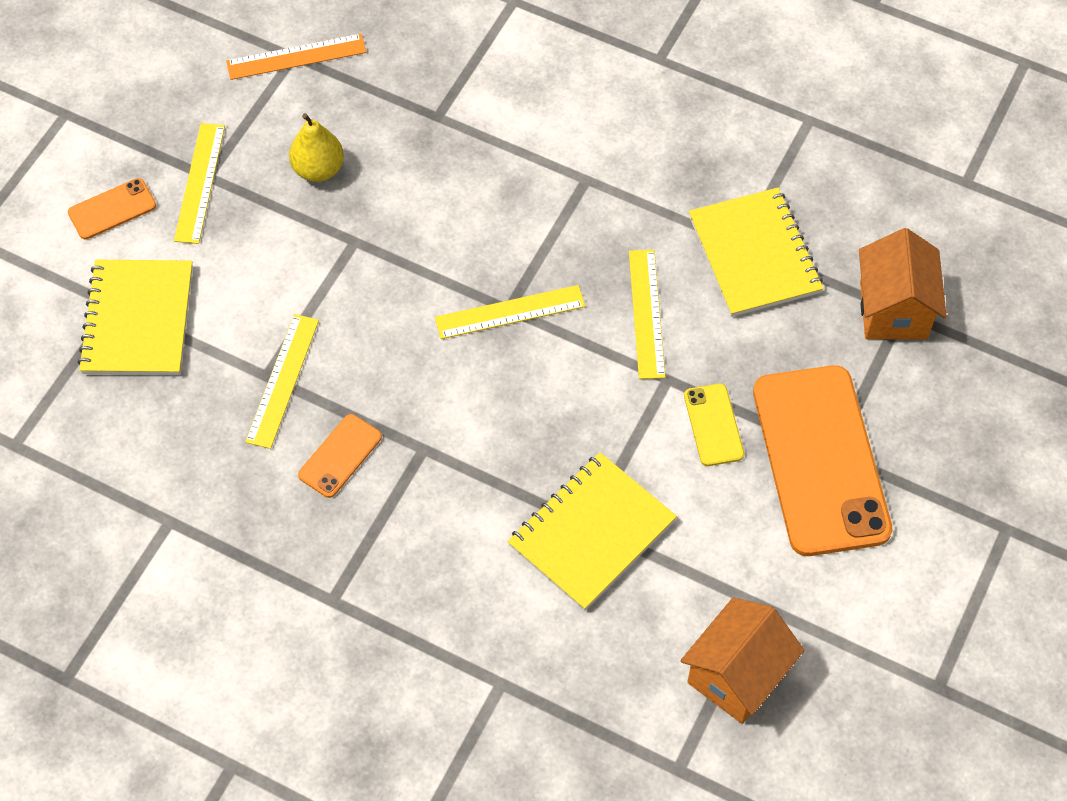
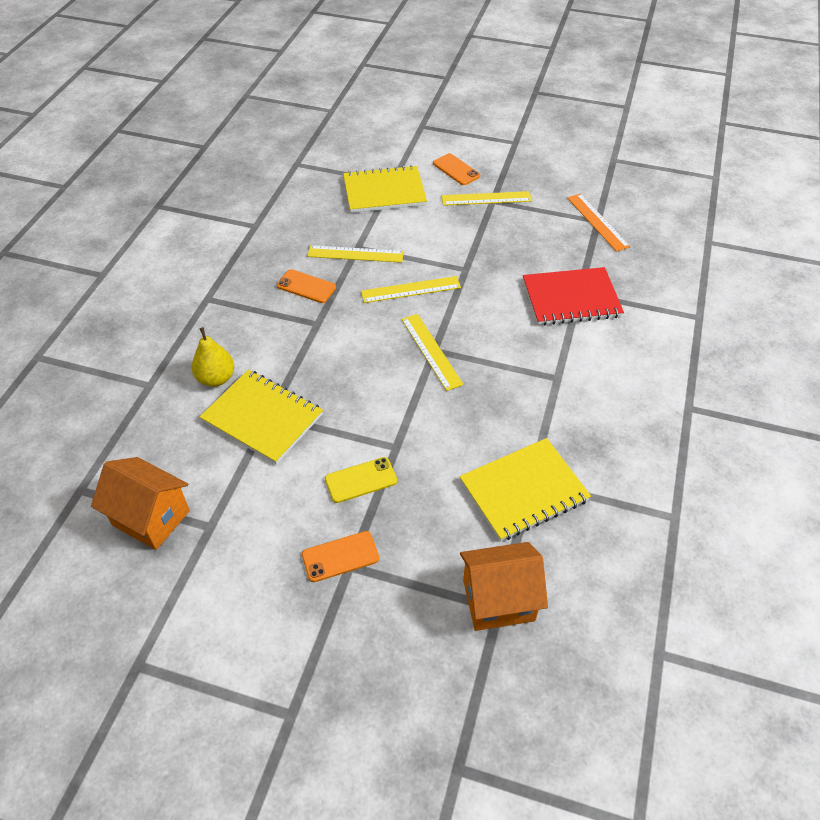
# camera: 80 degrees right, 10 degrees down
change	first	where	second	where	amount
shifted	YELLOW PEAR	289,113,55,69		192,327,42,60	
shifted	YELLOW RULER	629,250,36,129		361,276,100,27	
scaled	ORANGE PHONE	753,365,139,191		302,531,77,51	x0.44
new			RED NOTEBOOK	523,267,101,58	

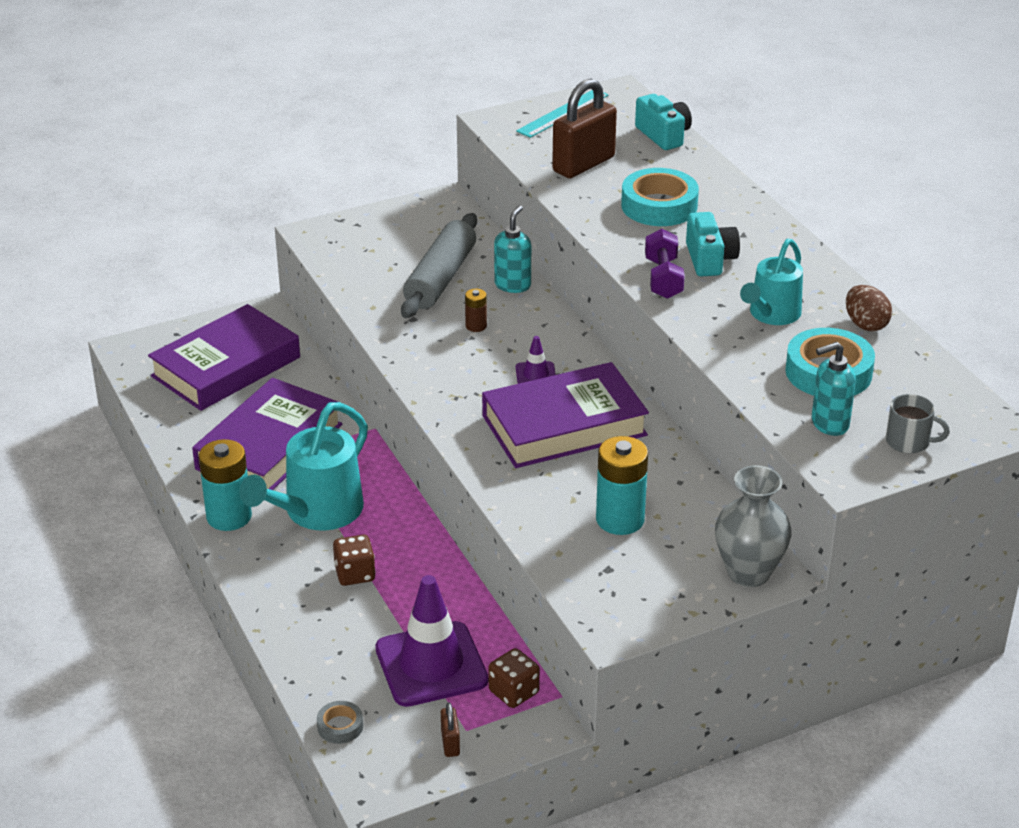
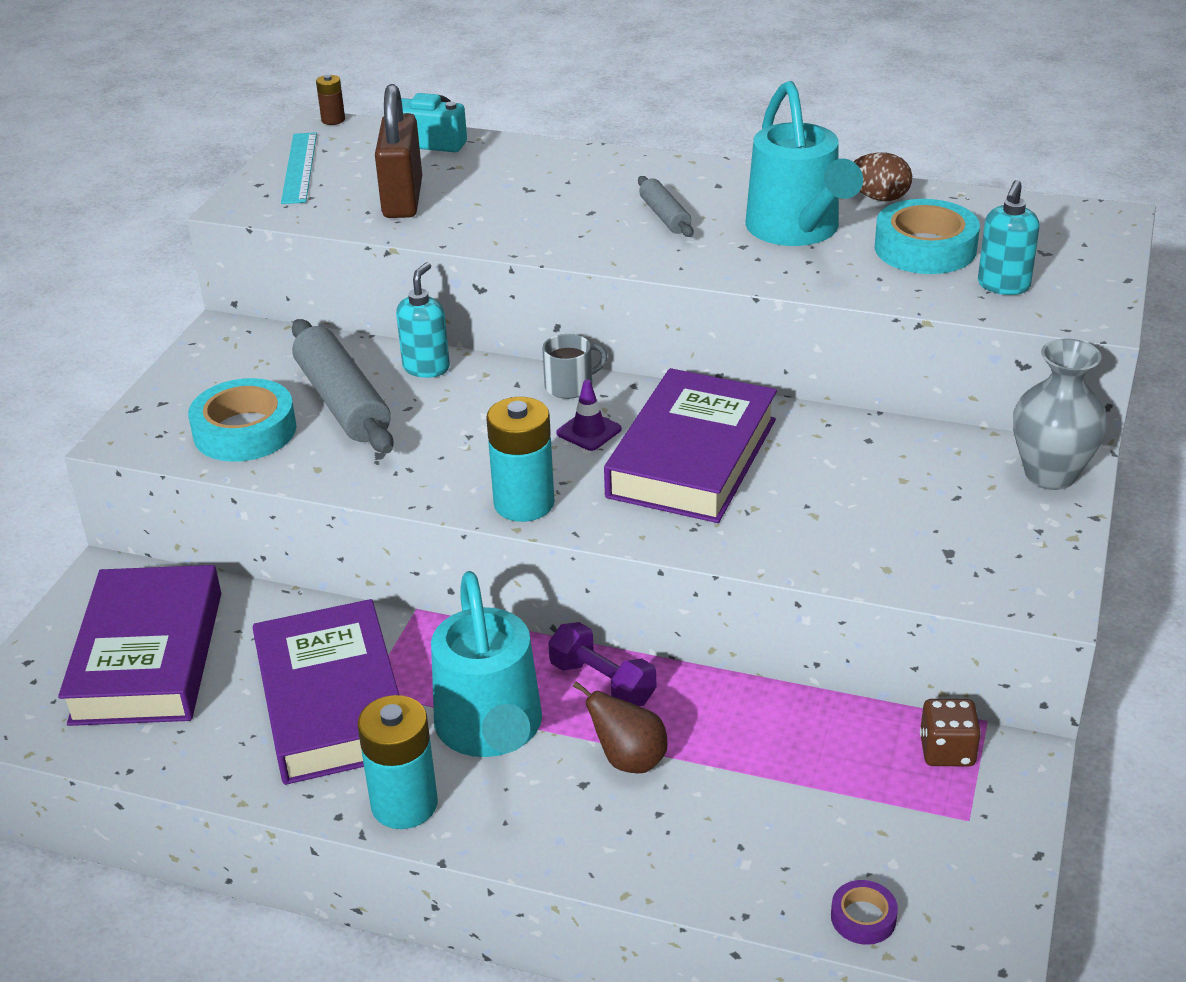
# camera: 45 degrees left, 0 degrees up
change	first	where	second	where	amount
repainted	GREY TAPE	317,701,46,43	PURPLE TAPE	831,880,67,65	
swapped	BROWN DICE	333,535,43,51	BROWN PEAR	573,681,95,92	
gone	PURPLE TRAFFIC CONE	375,575,113,132			
gone	BROWN PADLOCK	441,703,19,54			
shifted	BROWN BATTERY	465,289,22,43		316,75,29,50	
rotated	TURQUOISE SOAP DISPENSER	494,205,37,88		396,262,54,116	45 degrees clockwise
shifted	TURQUOISE BATTERY	596,436,52,99		486,397,68,125	
shifted	TURQUOISE TAPE	621,168,78,58		188,378,108,84	
shifted	PURPLE DUMBBELL	645,229,40,70		548,622,108,84	
swapped	TURQUOISE CAMERA	686,212,54,64	GREY ROLLING PIN	638,176,55,61	
scaled	TURQUOISE WATERING CAN	740,239,63,86		746,81,117,165	x1.53
shifted	GREY MUG	885,394,65,59		542,334,65,65	

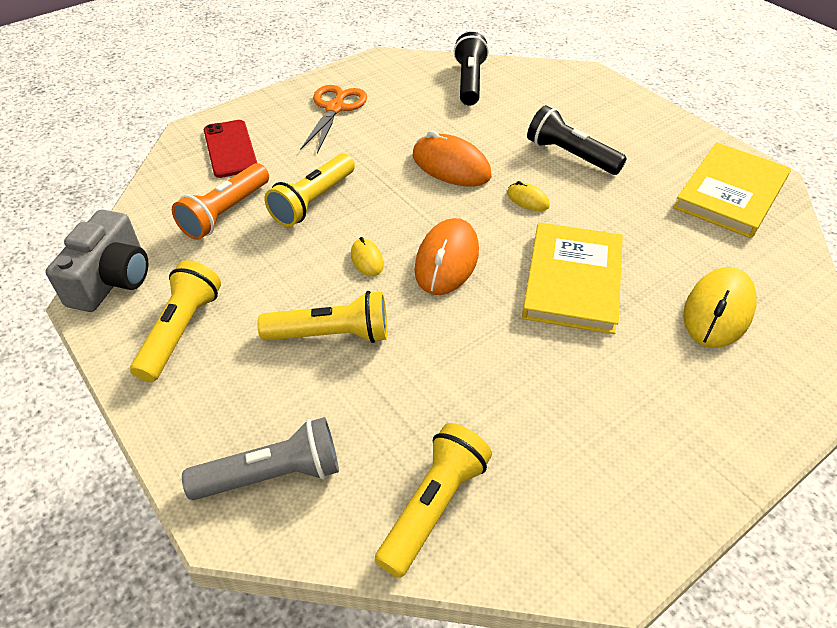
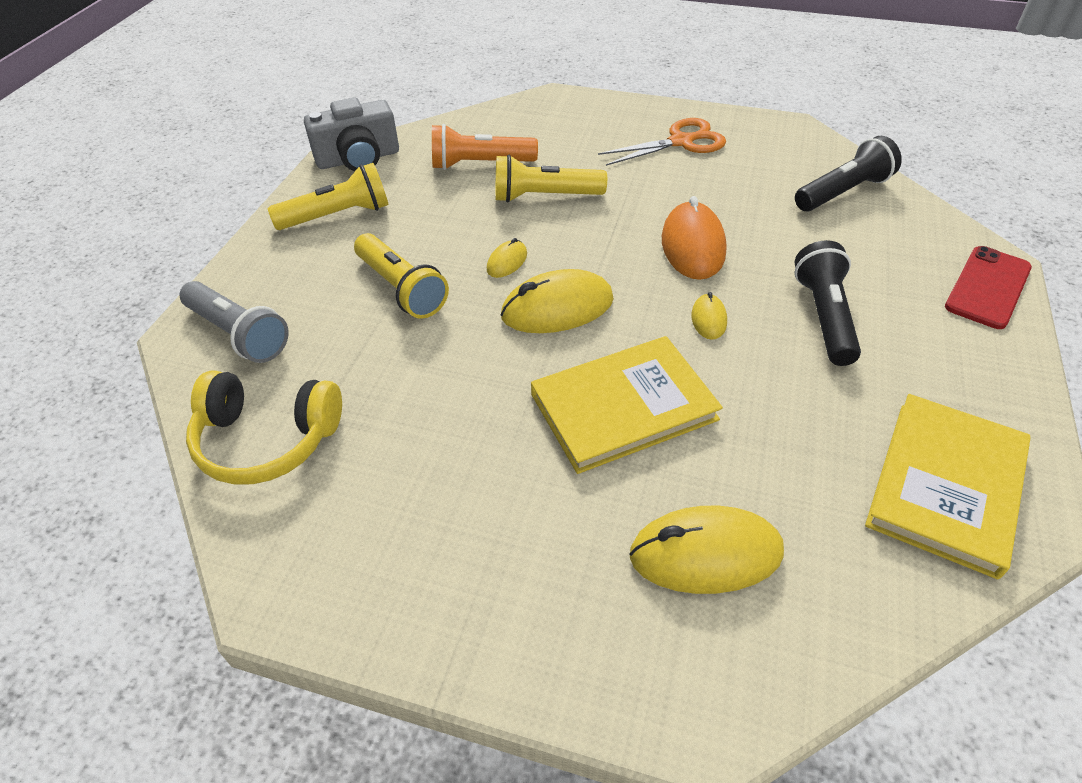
# camera: 55 degrees right, 0 degrees up
change	first	where	second	where	amount
shifted	RED PHONE	204,120,53,58		945,246,87,83	
swapped	YELLOW FLASHLIGHT	375,423,117,155	YELLOW HEADPHONES	186,370,156,114	
repainted	ORANGE MOUSE	414,218,65,77	YELLOW MOUSE	501,269,113,64	
rotated	YELLOW BOOK	673,142,118,96		865,394,166,185	60 degrees counterclockwise

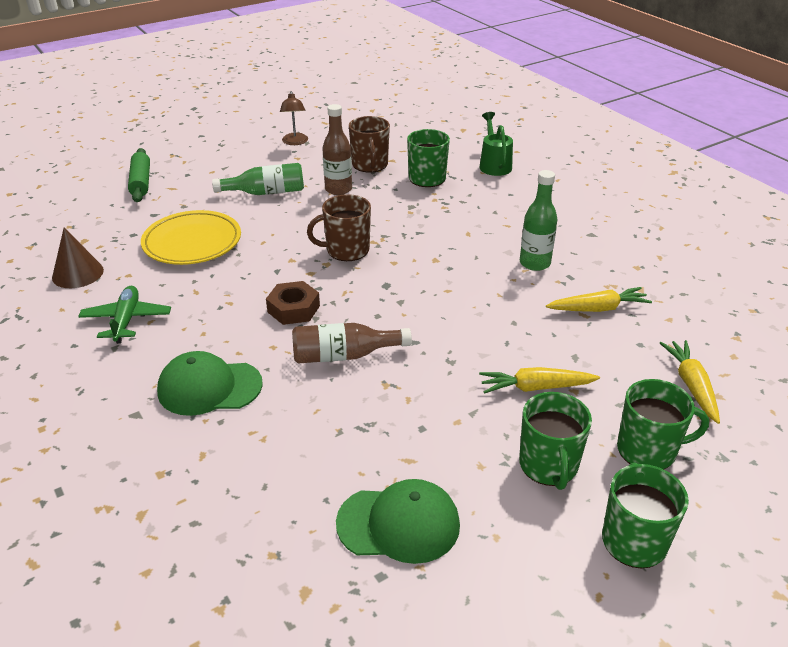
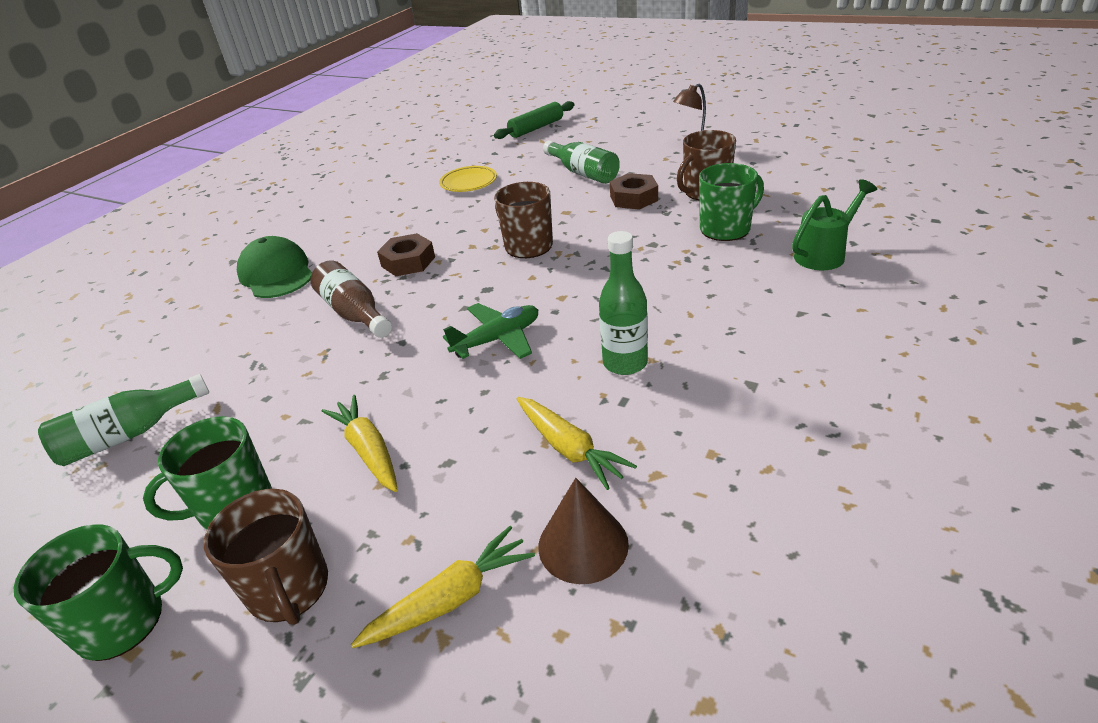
# camera: 65 degrees right, 0 degrees up
change	first	where	second	where	amount
shifted	BROWN CONE	52,228,52,60		538,478,91,106	
shifted	GREEN PLANE	78,286,93,58		443,303,95,56	
scaled	YELLOW PLATE	141,210,100,55		439,166,58,26	x0.61
swapped	BROWN BOTTLE	322,104,30,91	BROWN NUT	610,173,48,37	
swapped	GREEN CAP	336,479,124,85	GREEN BOTTLE	38,374,171,92	
repainted	GREEN MUG	617,379,92,90	BROWN MUG	204,489,124,136	

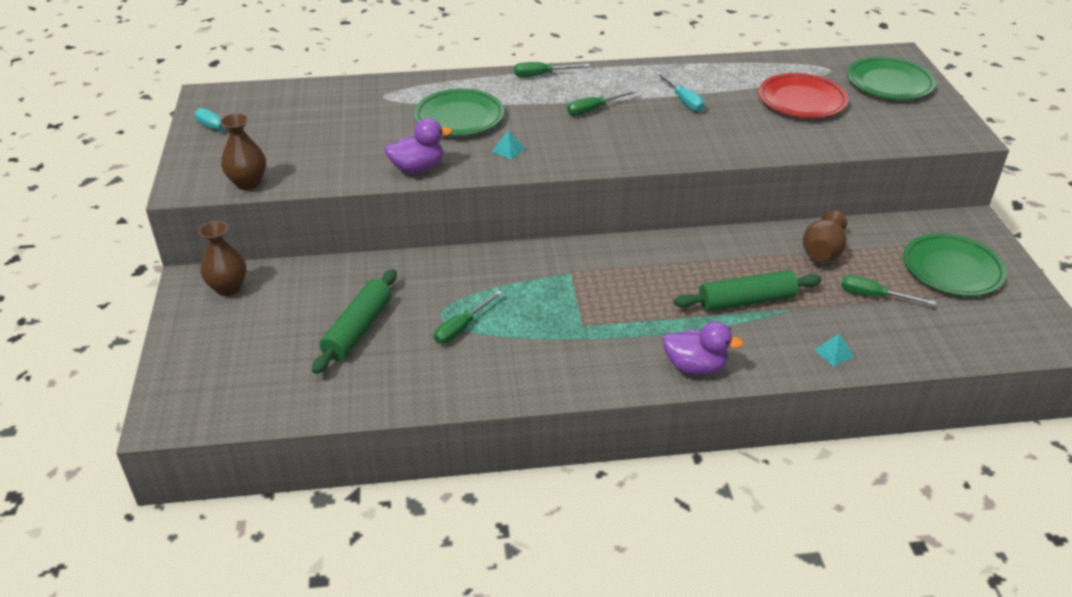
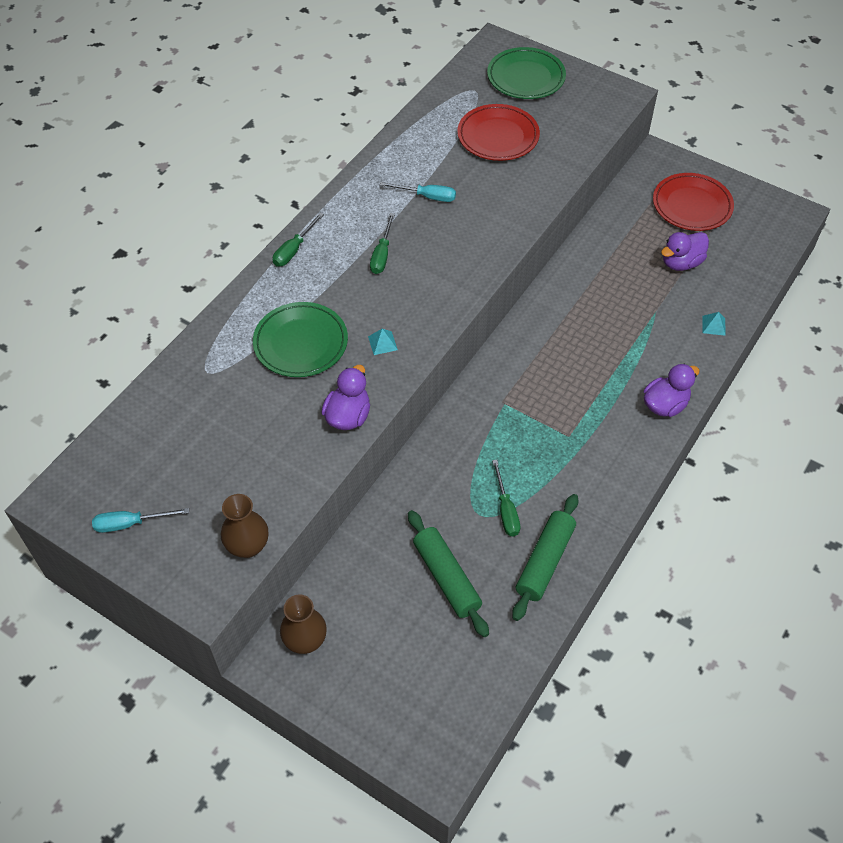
# camera: 50 degrees left, 15 degrees up
change	first	where	second	where	amount
shifted	GREEN ROLLING PIN	674,270,148,41		512,494,66,127	
gone	BROWN VASE	803,210,44,52			
swapped	GREEN SCREWDRIVER	841,275,95,30	PURPLE DUCK	661,232,48,39	
repainted	GREEN PLATE	903,233,104,63	RED PLATE	653,173,81,58	

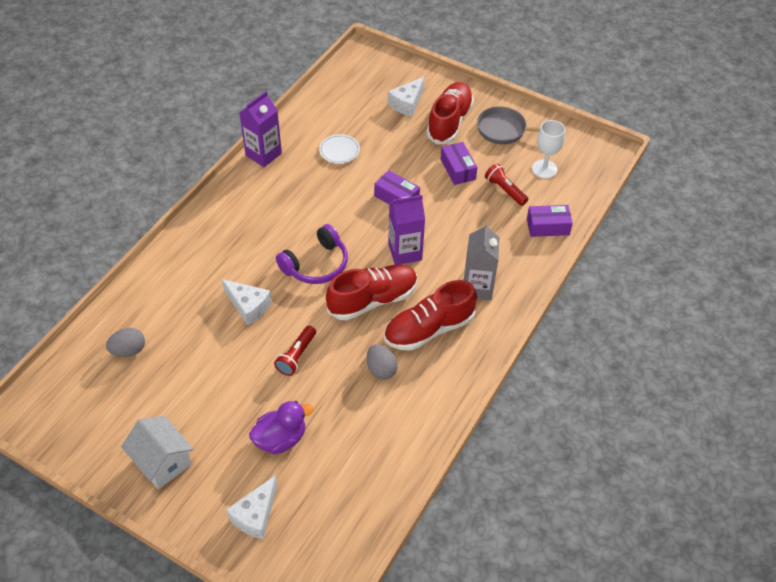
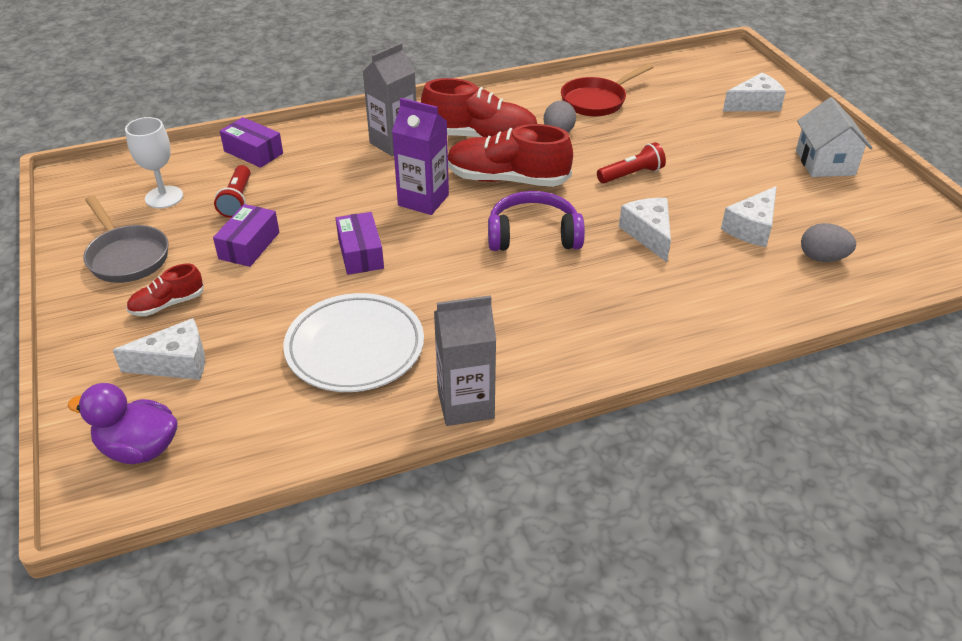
# camera: 140 degrees left, 10 degrees down
change	first	where	second	where	amount
repainted	PURPLE CARTON	239,91,43,76	GREY CARTON	434,295,62,131	
shifted	PURPLE DUCK	249,401,64,53		68,383,110,81	
scaled	WHITE PLATE	319,134,41,30		283,293,141,99	x1.91
scaled	RED SHOE	426,82,48,63		126,264,78,52	x0.52
new			RED PAN	561,63,93,54	
new			WHITE CHEESE	721,186,56,61	

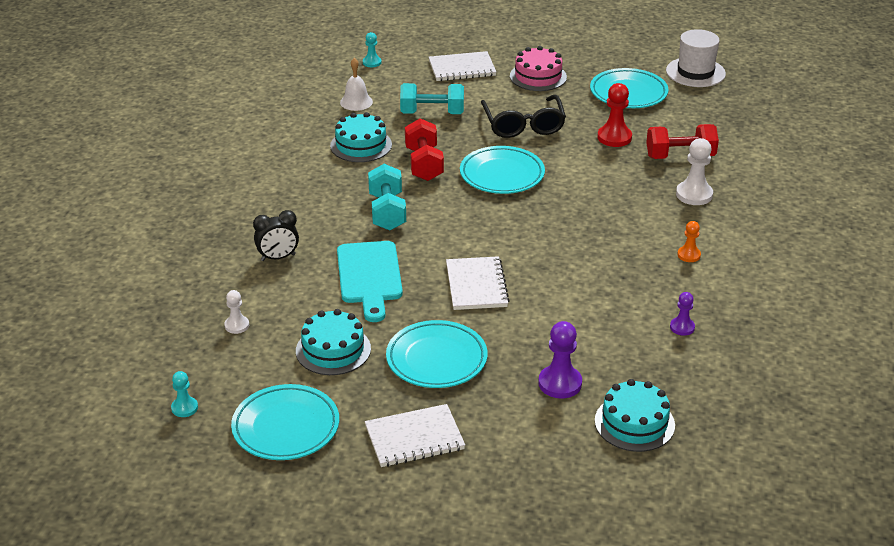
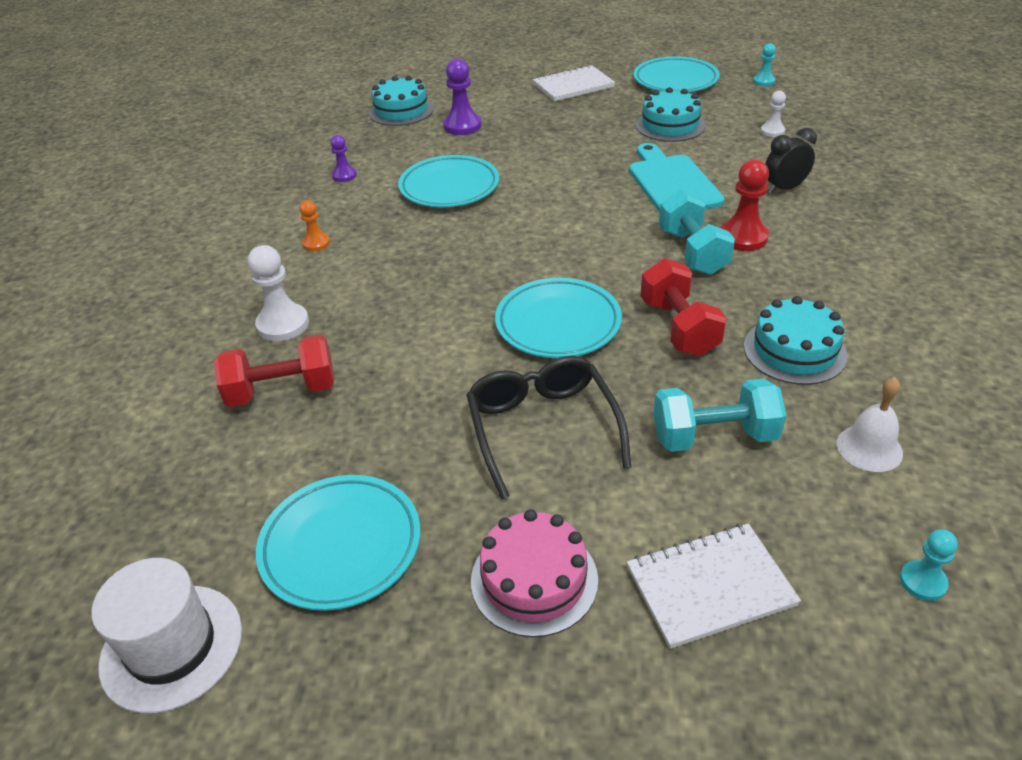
# camera: 175 degrees right, 5 degrees up
change	first	where	second	where	amount
shifted	TURQUOISE PLATE	386,320,102,68		398,155,101,52	
gone	WHITE NOTEBOOK	446,256,64,54			
shifted	RED PAWN	597,83,35,64		721,160,48,91	

